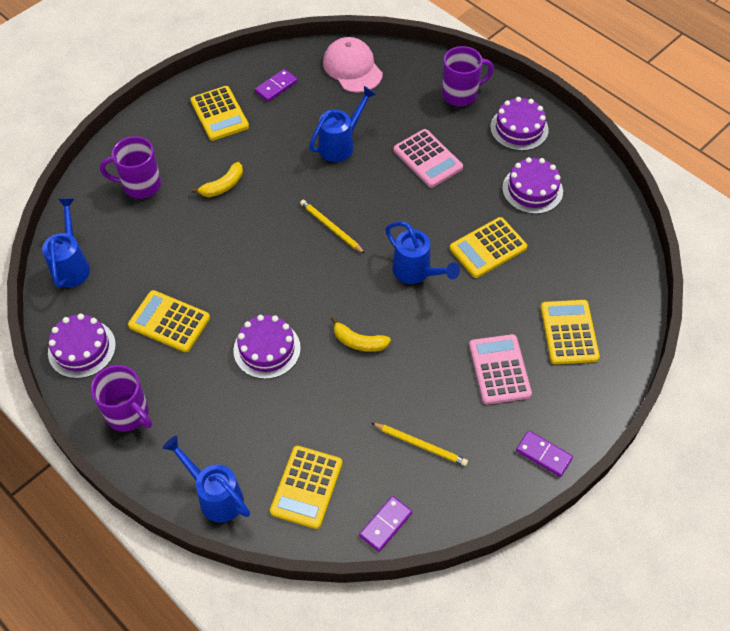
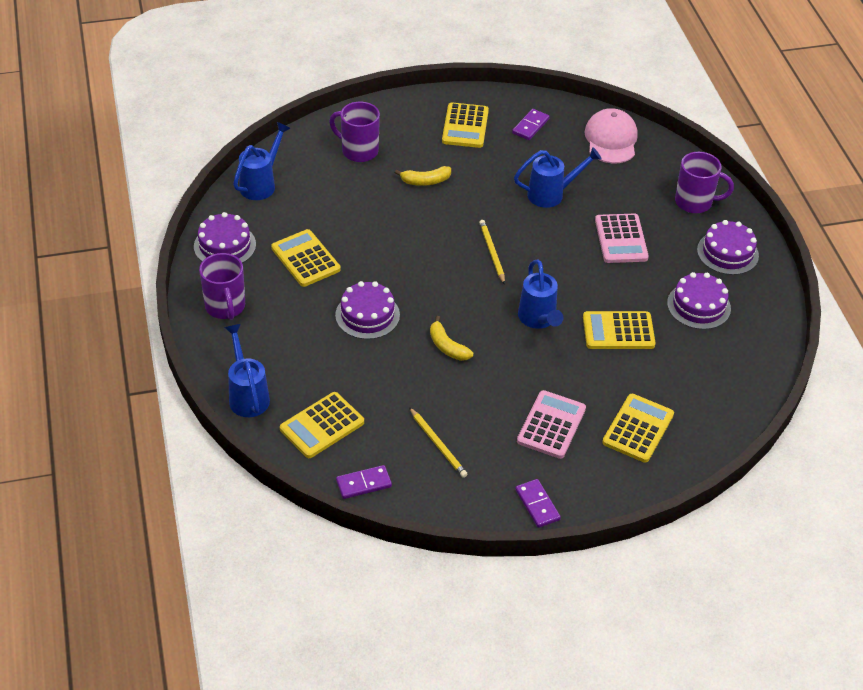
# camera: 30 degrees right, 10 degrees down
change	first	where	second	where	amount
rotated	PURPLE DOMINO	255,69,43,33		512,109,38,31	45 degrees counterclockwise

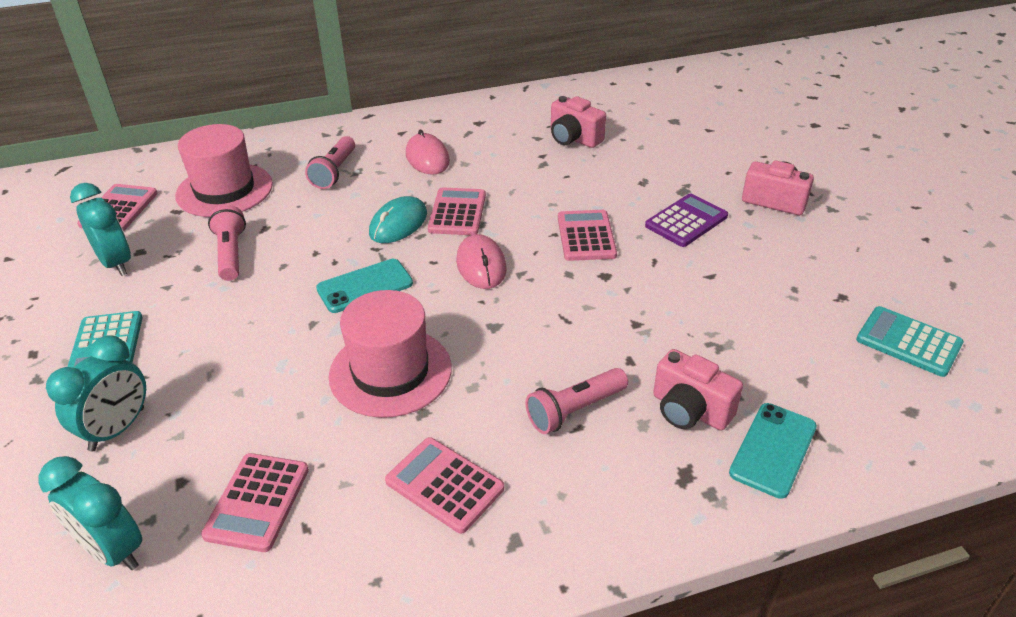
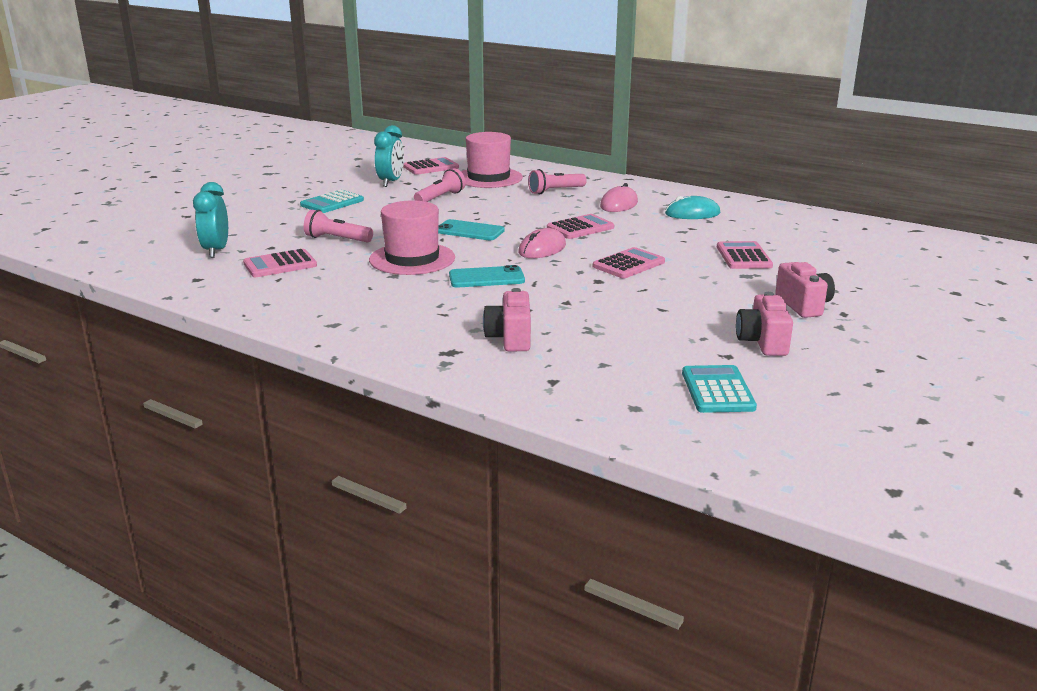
# camera: 50 degrees right, 15 degrees down
change	first	where	second	where	amount
gone	TURQUOISE CLOCK	46,335,100,116			
shifted	TURQUOISE MOUSE	369,196,58,47		665,196,56,23	
shifted	PINK CALCULATOR	385,437,119,97		717,241,56,28	
shifted	PINK FLASHLIGHT	525,368,103,66		304,210,69,32	
shifted	PINK CAMERA	551,96,55,52		736,292,57,64	
gone	PURPLE CALCULATOR	645,194,83,53			
shifted	TURQUOISE PHONE	729,403,88,96		449,265,76,22	

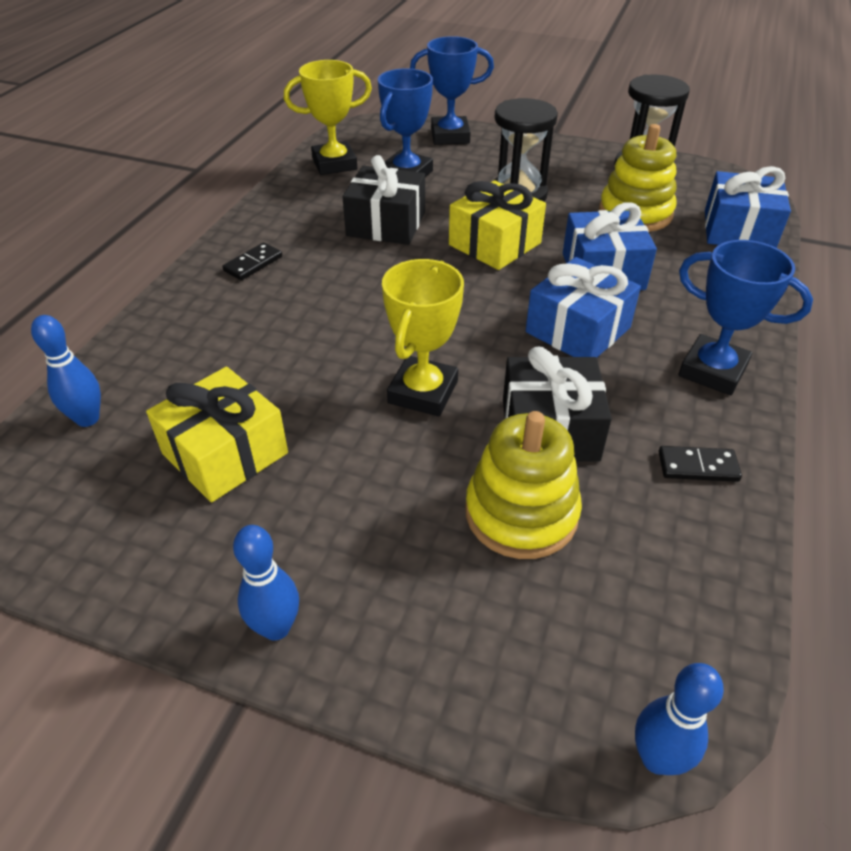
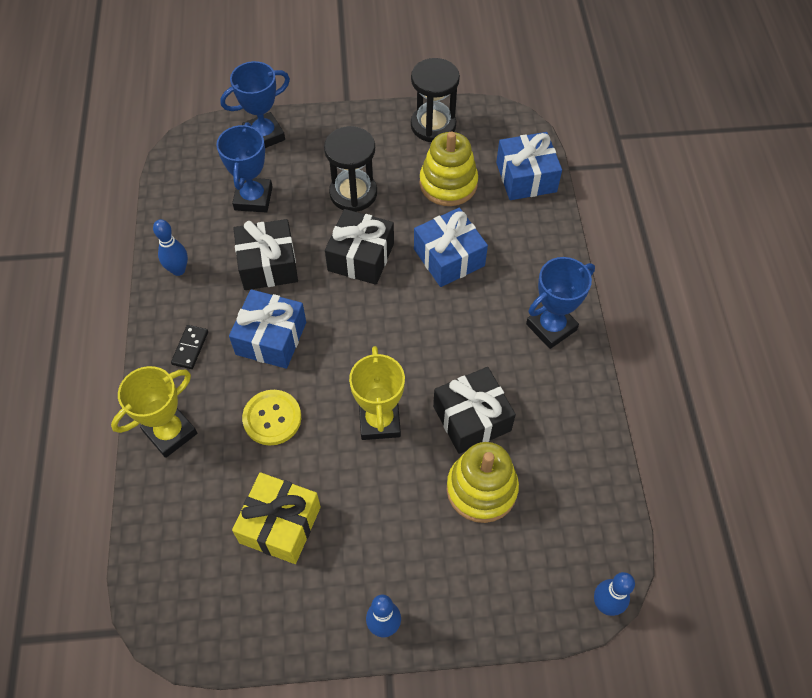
# camera: 25 degrees left, 15 degrees up
change	first	where	second	where	amount
shifted	BLUE BOWLING PIN	31,315,70,112		153,219,35,57	
shifted	YELLOW TROPHY	284,60,88,115		111,366,86,92	
repainted	YELLOW GIFT	449,180,97,90	BLACK GIFT	325,209,69,76	
shifted	BLUE GIFT	526,257,115,101		229,289,77,80	
gone	BLACK DOMINO	659,446,83,36			
rotated	BLUE TROPHY	678,240,135,155		526,257,69,92	45 degrees counterclockwise
new			YELLOW BUTTON	242,390,59,56	

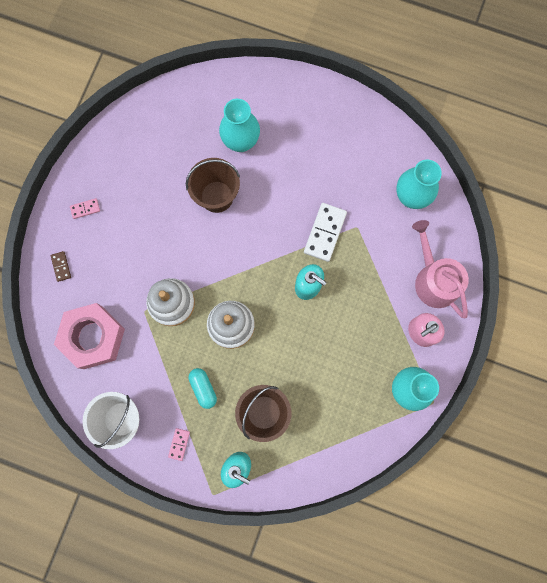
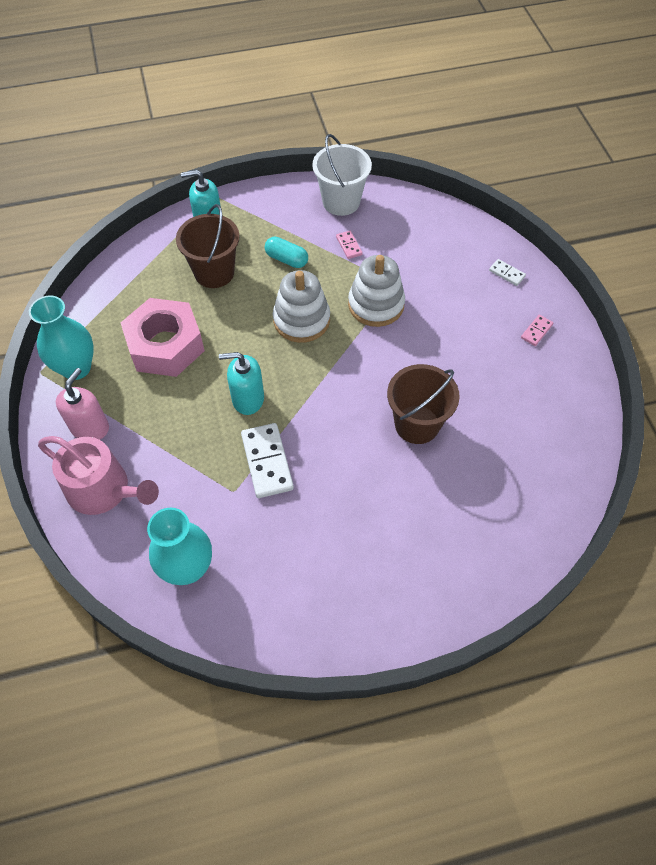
# camera: 145 degrees right, 20 degrees down
change	first	where	second	where	amount
repainted	BROWN DOMINO	51,251,20,31	WHITE DOMINO	489,259,37,27	
shifted	PINK NUT	54,303,71,66		121,298,84,79	
shifted	PINK DOMINO	168,428,22,33		336,231,27,28	
gone	TURQUOISE VASE	219,99,41,53			

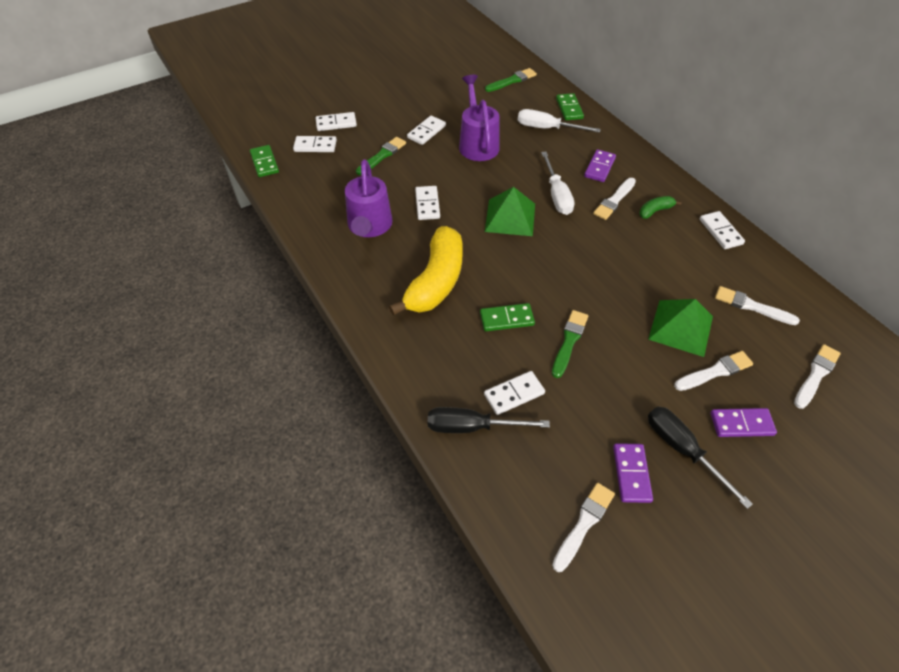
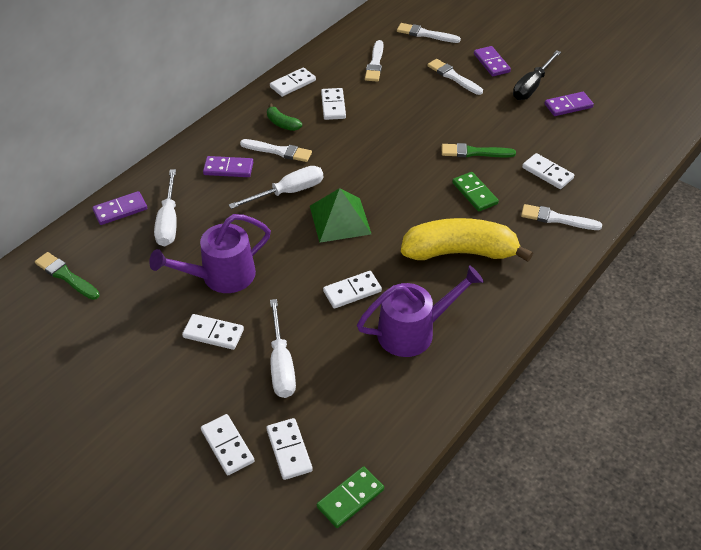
# camera: 110 degrees left, 5 degrees down
change	first	where	second	where	amount
swapped	GREEN BRUSH	356,137,50,38	WHITE SCREWDRIVER	270,299,26,99	
gone	BLACK SCREWDRIVER	428,407,122,26			
shifted	WHITE BRUSH	552,483,63,89		521,204,81,26	
repainted	GREEN DOMINO	556,93,28,27	PURPLE DOMINO	92,191,55,34	
gone	GREEN PYRAMID	648,299,65,58			
new			WHITE DOMINO	321,88,25,32	

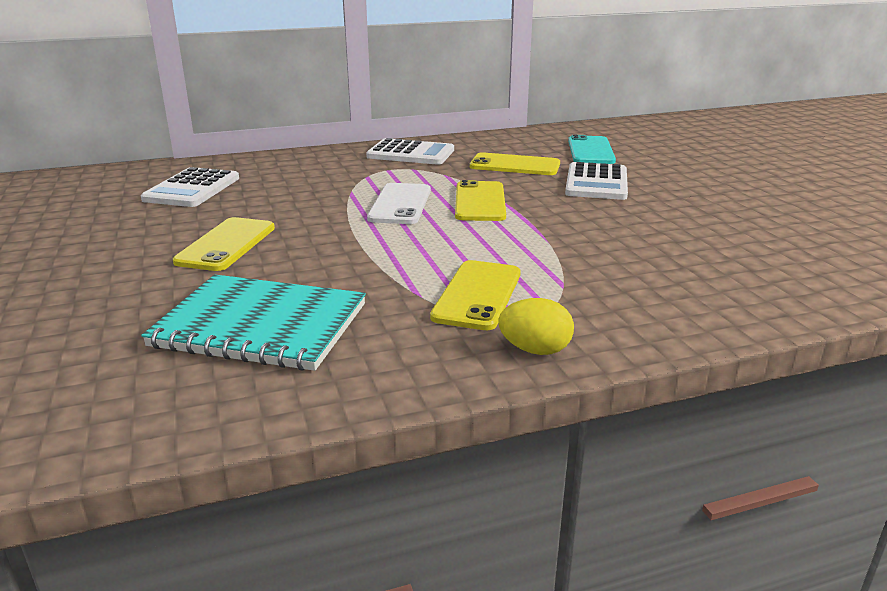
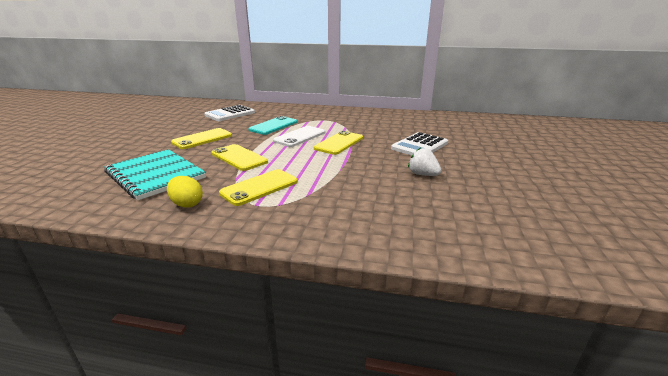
# camera: 30 degrees right, 0 degrees up
change	first	where	second	where	amount
gone	WHITE CALCULATOR	366,138,88,27			
shifted	YELLOW PHONE	470,152,90,23		211,144,57,27	
shifted	YELLOW EGG	498,298,76,57		167,176,36,32	
shifted	TURQUOISE PHONE	568,135,48,29		248,116,49,19	
new			WHITE STRAWBERRY	408,148,33,28	

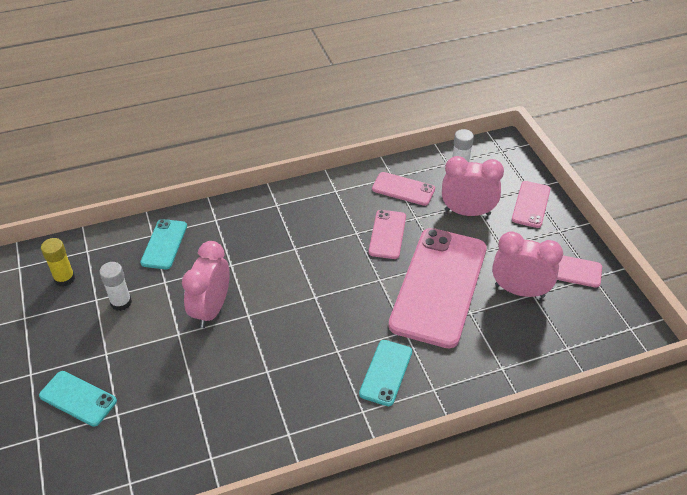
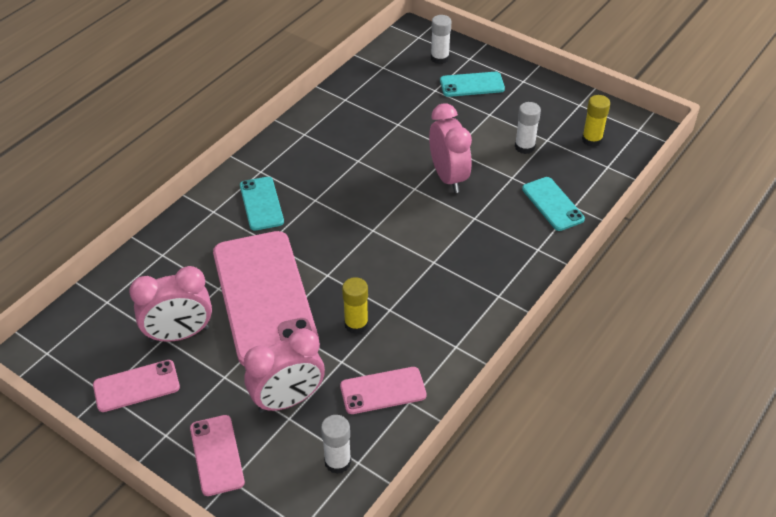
# camera: 145 degrees right, 0 degrees up
change	first	where	second	where	amount
swapped	PINK PHONE	369,210,37,49	YELLOW GLUE STICK	342,277,26,57	
new			WHITE GLUE STICK	431,15,21,49	

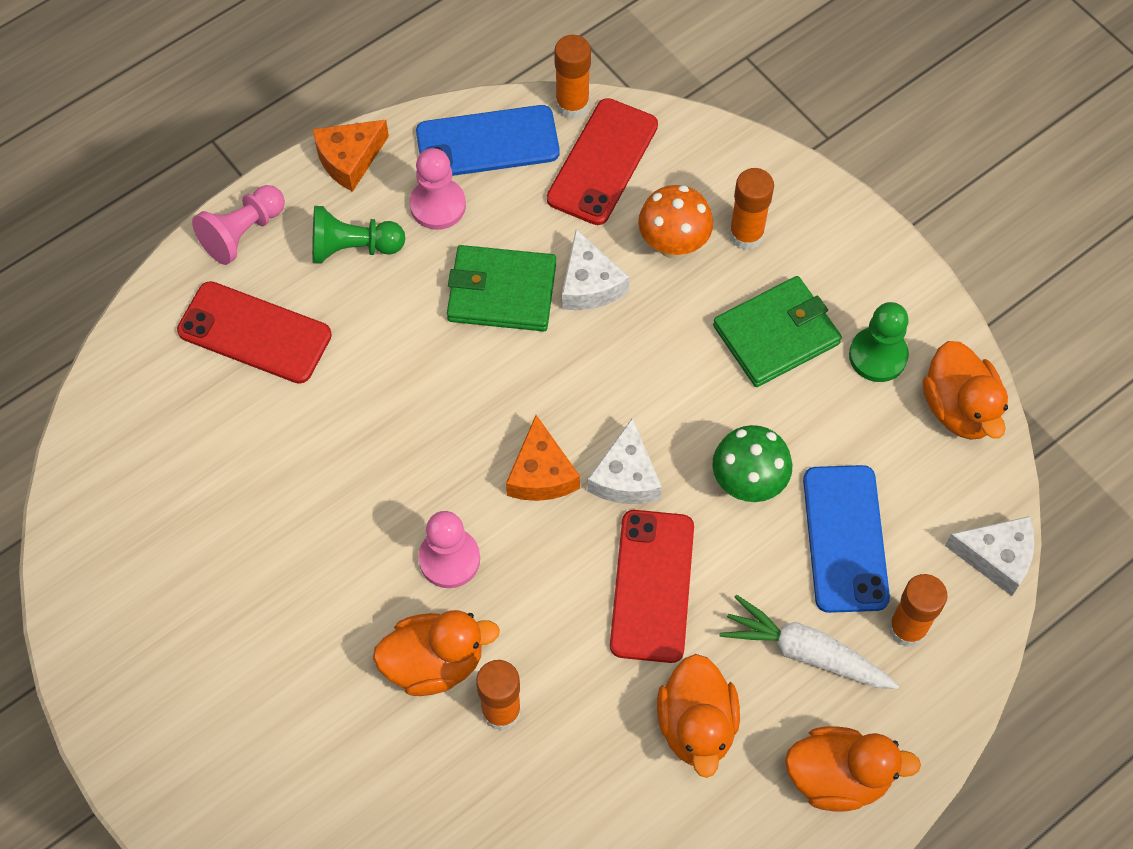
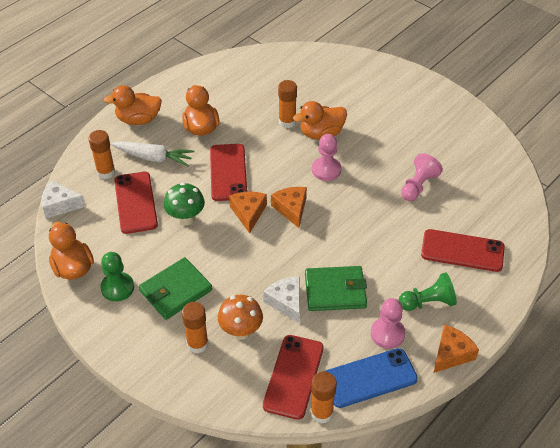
# camera: 170 degrees right, 15 degrees down
change	first	where	second	where	amount
shifted	PINK PAWN	192,185,93,80		401,153,42,48	
repainted	WHITE CHEESE	587,418,75,86	ORANGE CHEESE	229,192,38,42	
repainted	BLUE PHONE	803,465,87,148	RED PHONE	114,172,44,62	

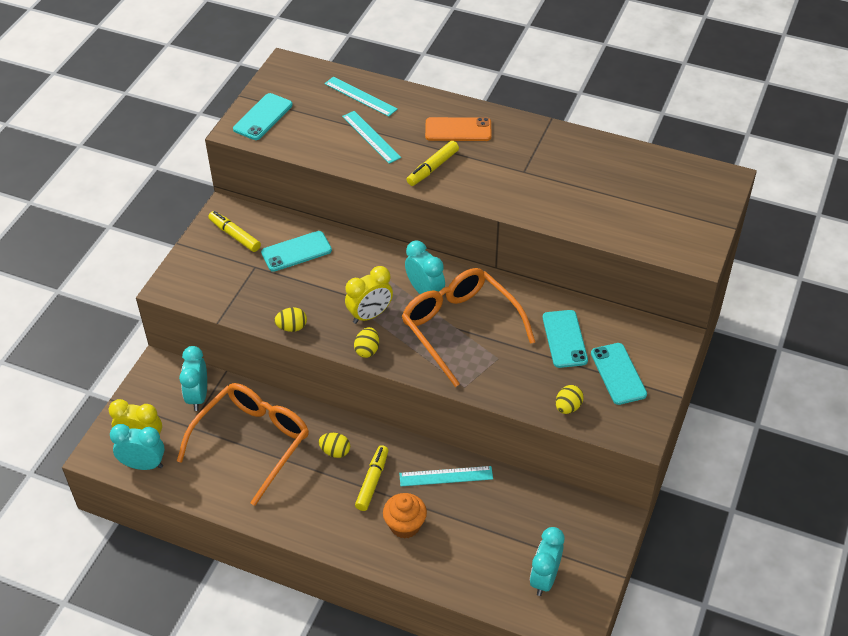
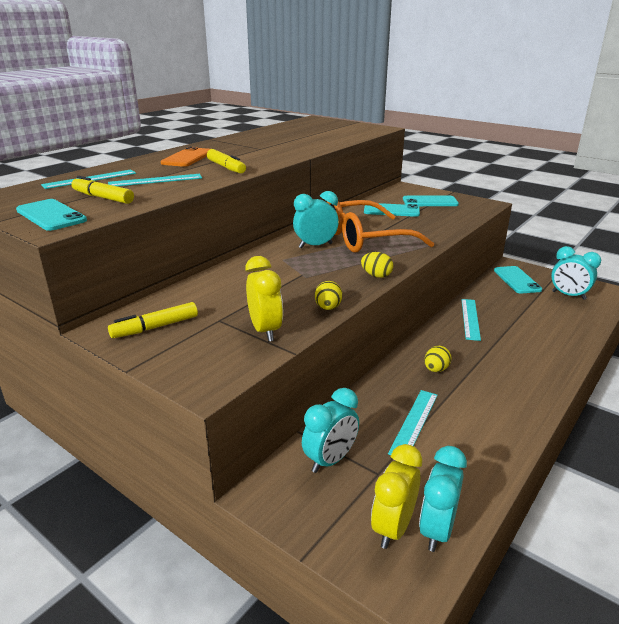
# camera: 75 degrees left, 20 degrees down
change	first	where	second	where	amount
swapped	ORANGE GLASSES	177,383,132,123	TURQUOISE RULER	388,390,50,65	
rotated	TURQUOISE CLOCK	179,346,28,65		302,388,57,85	60 degrees counterclockwise
shifted	TURQUOISE PHONE	261,231,71,41		494,266,48,28	
shifted	YELLOW CLOCK	345,266,48,58		245,256,38,86	
shifted	YELLOW MARKER	355,445,34,66		71,176,63,28	
gone	ORANGE CUPCAKE	383,493,44,46			
gone	YELLOW EGG	556,385,27,29			

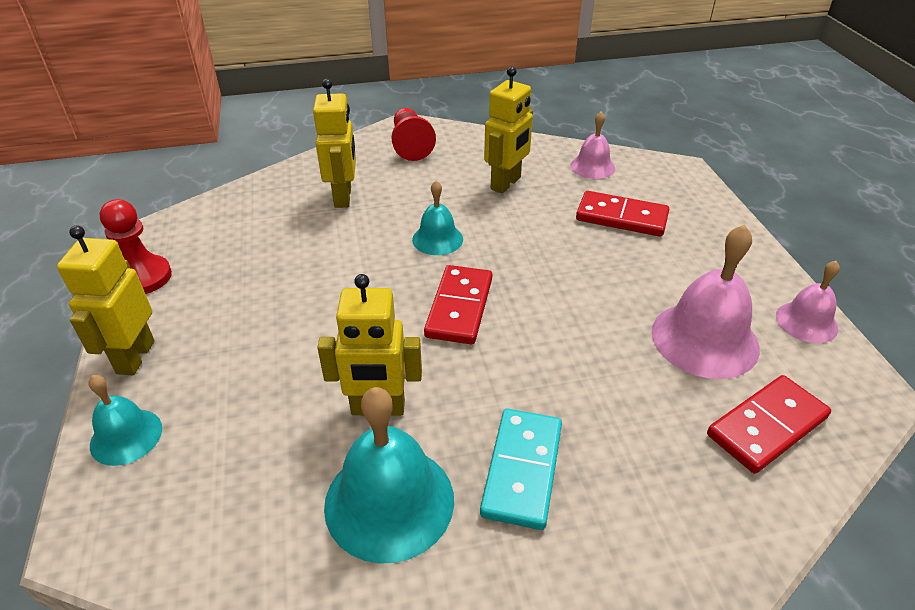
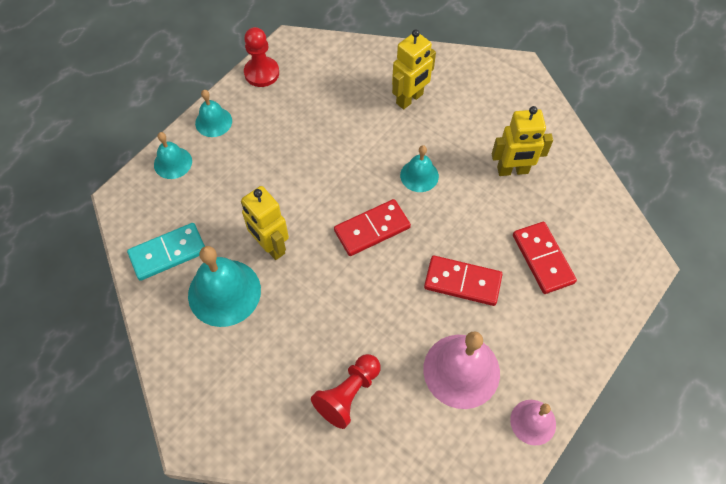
# camera: 50 degrees right, 20 degrees up
change	first	where	second	where	amount
swapped	YELLOW ROBOT	57,225,98,150	TURQUOISE BELL	195,90,37,47	
shifted	RED PAWN	391,108,45,53		311,354,69,75	
shifted	TURQUOISE DOMINO	480,409,82,121		127,223,78,58	
gone	PINK BELL	570,111,45,68			
shifted	RED DOMINO	707,375,124,99		424,256,79,50	

